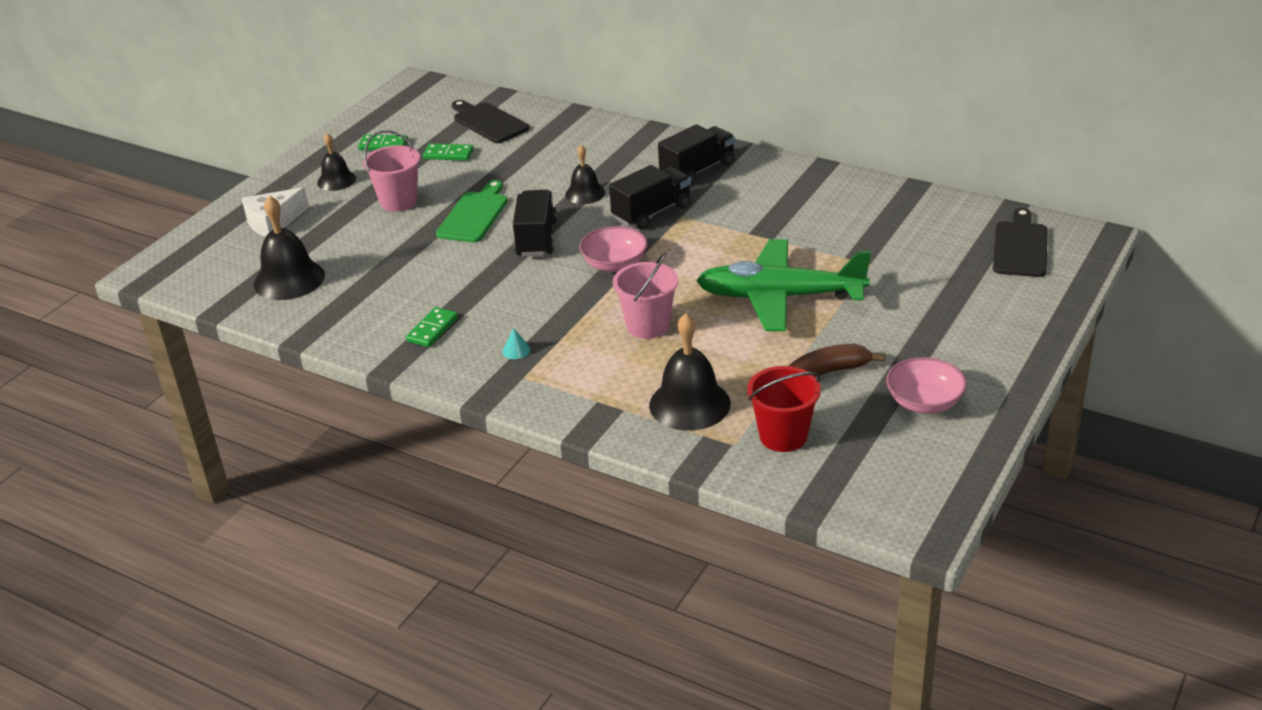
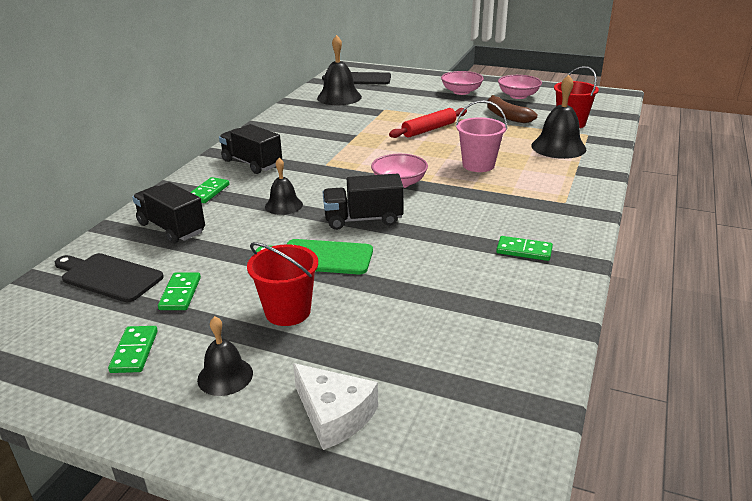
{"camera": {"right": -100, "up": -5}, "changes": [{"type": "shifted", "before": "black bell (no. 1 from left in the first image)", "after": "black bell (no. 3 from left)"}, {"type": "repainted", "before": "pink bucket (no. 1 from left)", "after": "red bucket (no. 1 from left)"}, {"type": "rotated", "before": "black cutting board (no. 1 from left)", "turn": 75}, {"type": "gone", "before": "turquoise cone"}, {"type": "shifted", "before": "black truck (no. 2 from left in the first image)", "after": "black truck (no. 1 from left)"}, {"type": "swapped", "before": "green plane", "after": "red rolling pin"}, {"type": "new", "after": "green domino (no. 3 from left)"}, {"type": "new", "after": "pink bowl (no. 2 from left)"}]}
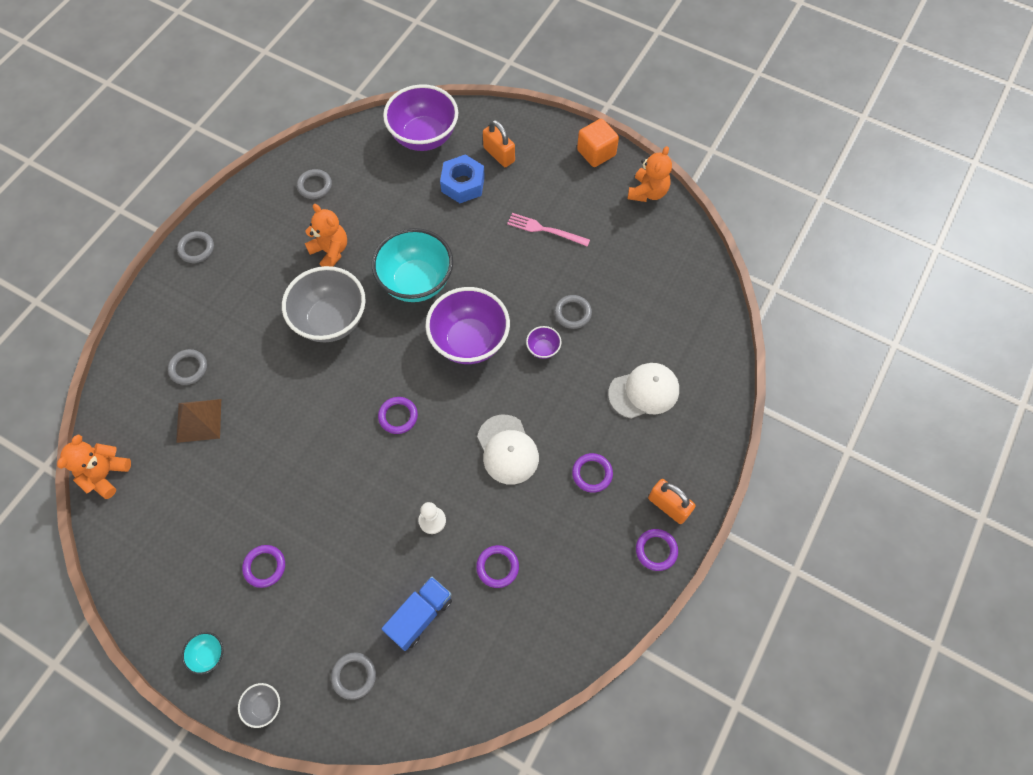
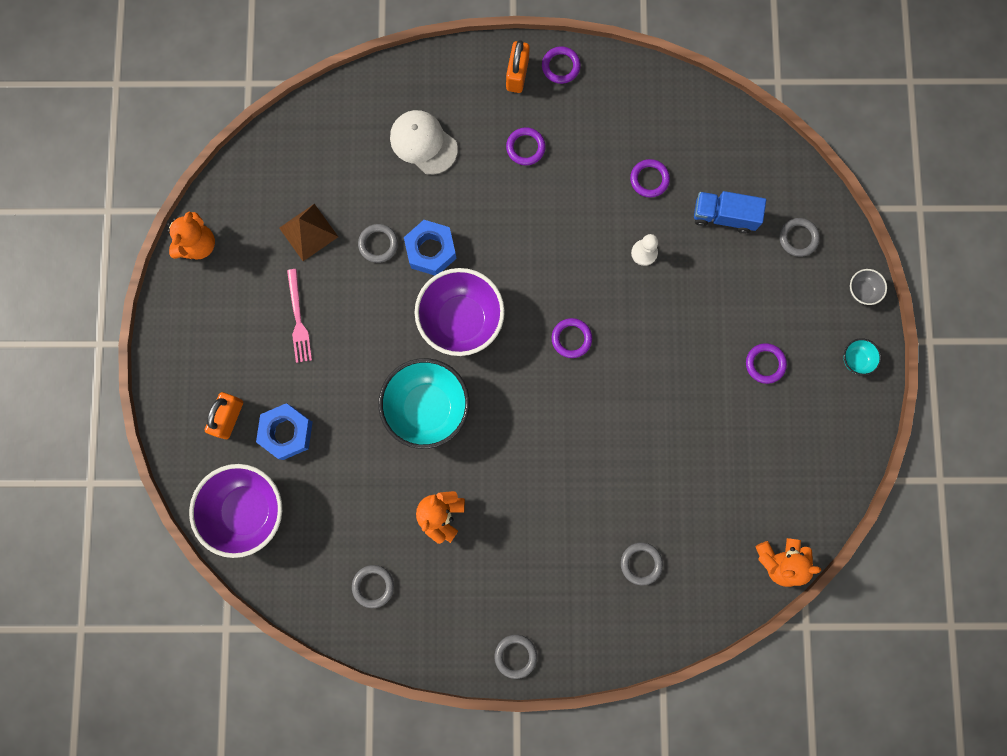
{"camera": {"right": -120, "up": 15}, "changes": [{"type": "shifted", "before": "brown pyramid"}, {"type": "gone", "before": "grey bowl (no. 2 from left)"}, {"type": "gone", "before": "white cap (no. 1 from left)"}, {"type": "swapped", "before": "purple bowl (no. 3 from left)", "after": "blue nut (no. 2 from left)"}, {"type": "gone", "before": "orange cube"}, {"type": "rotated", "before": "orange teddy bear (no. 3 from left in the first image)", "turn": 120}]}
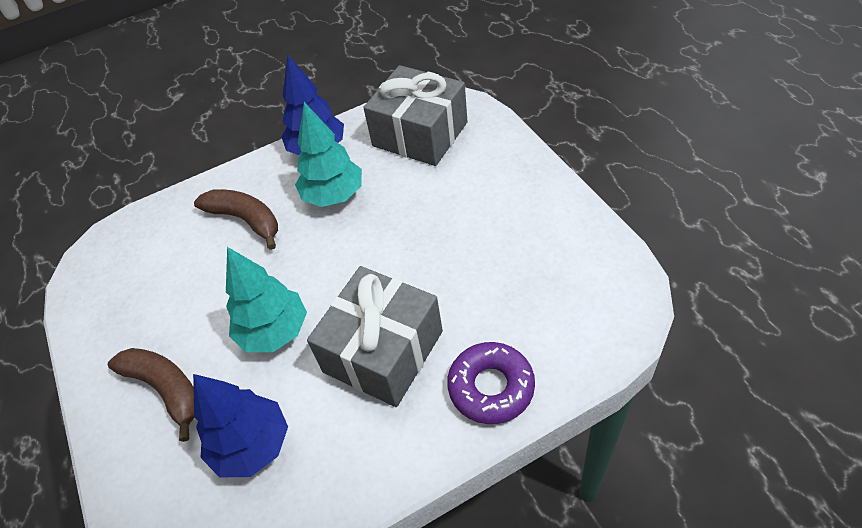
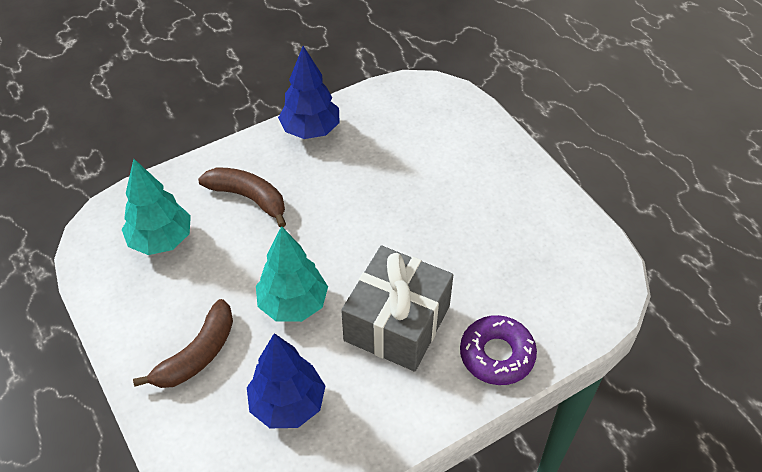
{"camera": {"right": -10, "up": 0}, "changes": [{"type": "rotated", "before": "brown banana (no. 1 from left)", "turn": 90}, {"type": "shifted", "before": "turquoise tree (no. 2 from left in the first image)", "after": "turquoise tree (no. 1 from left)"}, {"type": "gone", "before": "grey gift (no. 2 from left)"}]}
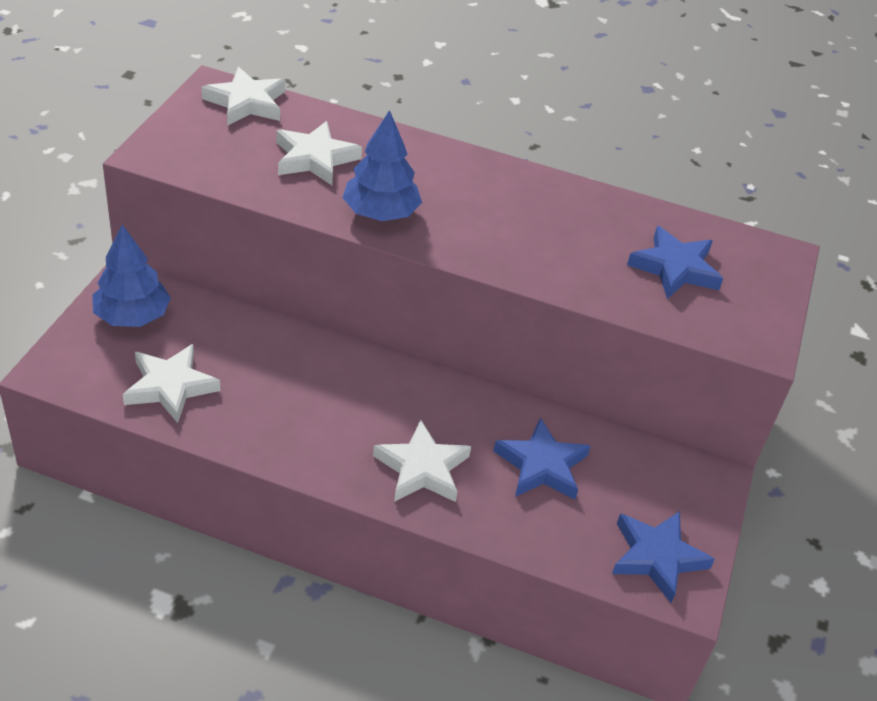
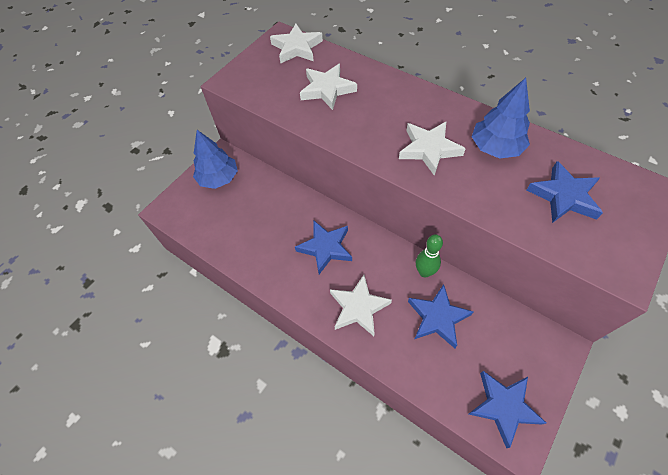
{"camera": {"right": 25, "up": 15}, "changes": [{"type": "shifted", "before": "white star (no. 1 from left in the first image)", "after": "white star (no. 4 from left)"}, {"type": "shifted", "before": "blue tree (no. 2 from left)"}, {"type": "new", "after": "blue star (no. 1 from left)"}, {"type": "new", "after": "green bowling pin"}]}
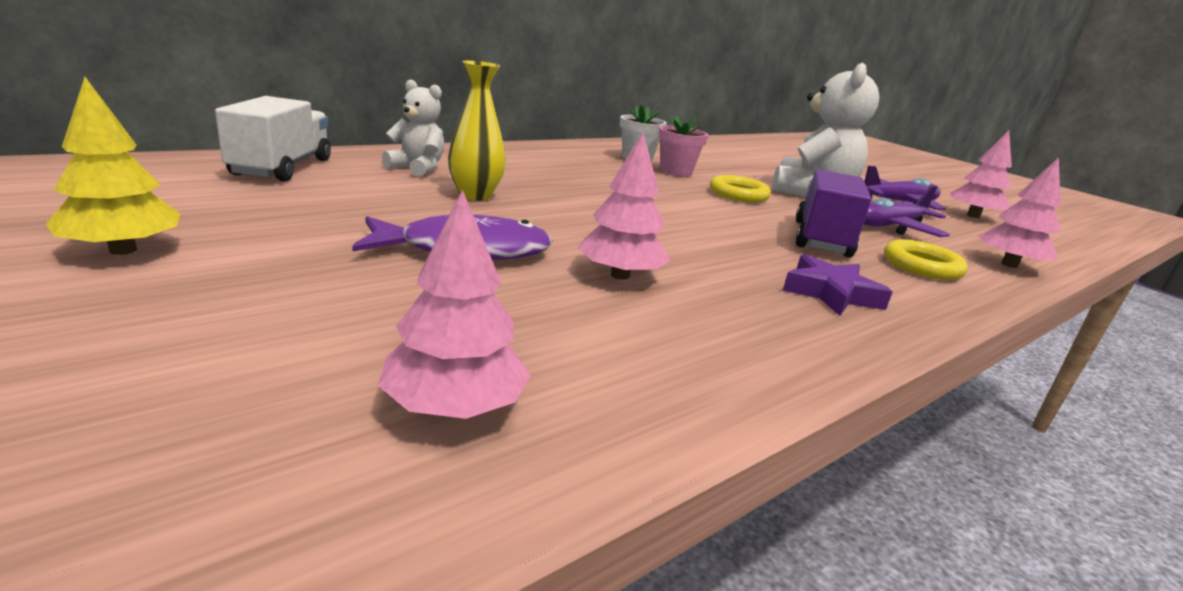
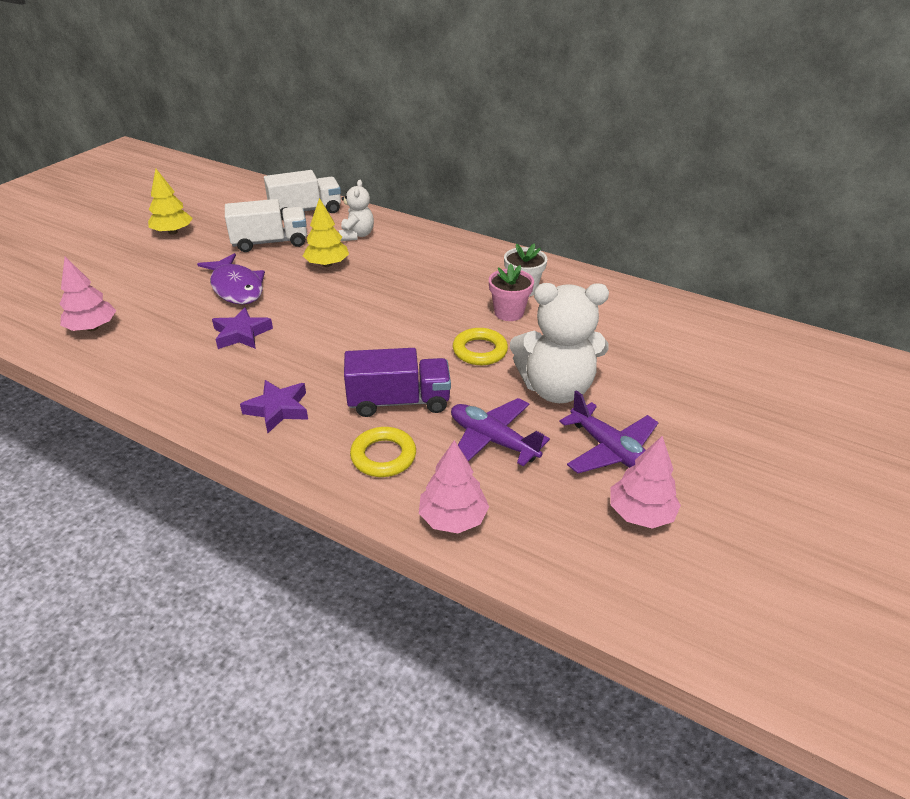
{"camera": {"right": 70, "up": 15}, "changes": [{"type": "swapped", "before": "yellow vase", "after": "yellow tree (no. 2 from left)"}, {"type": "swapped", "before": "pink tree (no. 2 from left)", "after": "purple star (no. 1 from left)"}, {"type": "new", "after": "white truck (no. 1 from left)"}]}
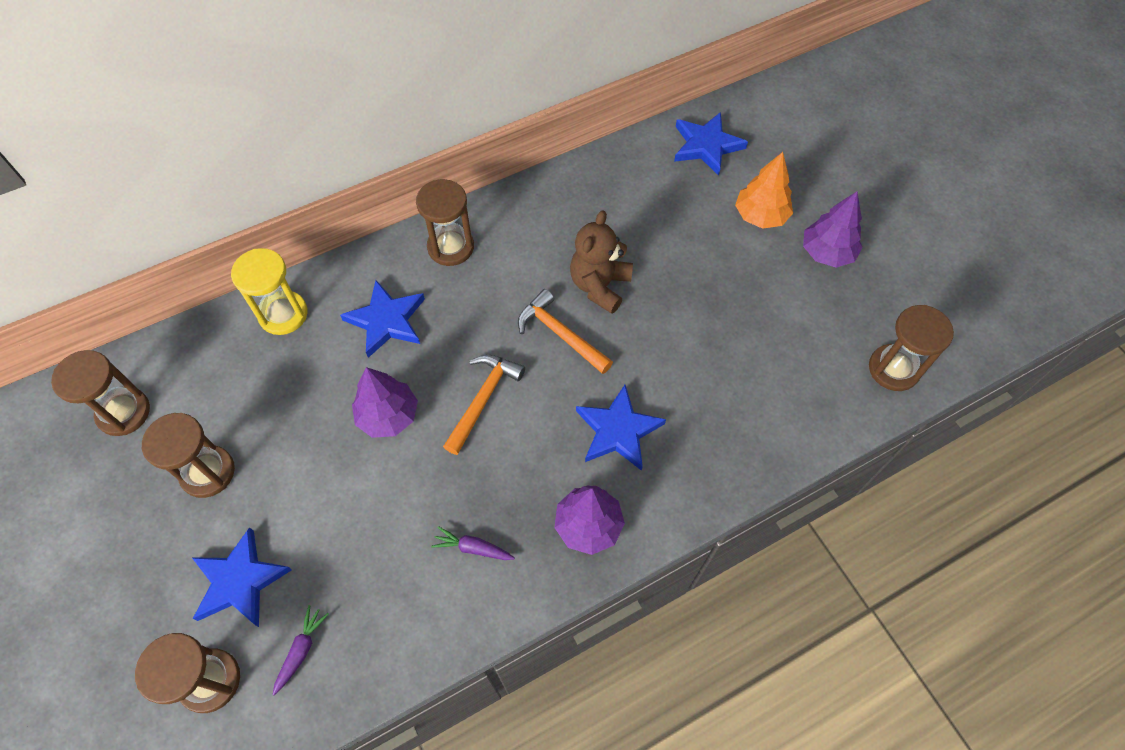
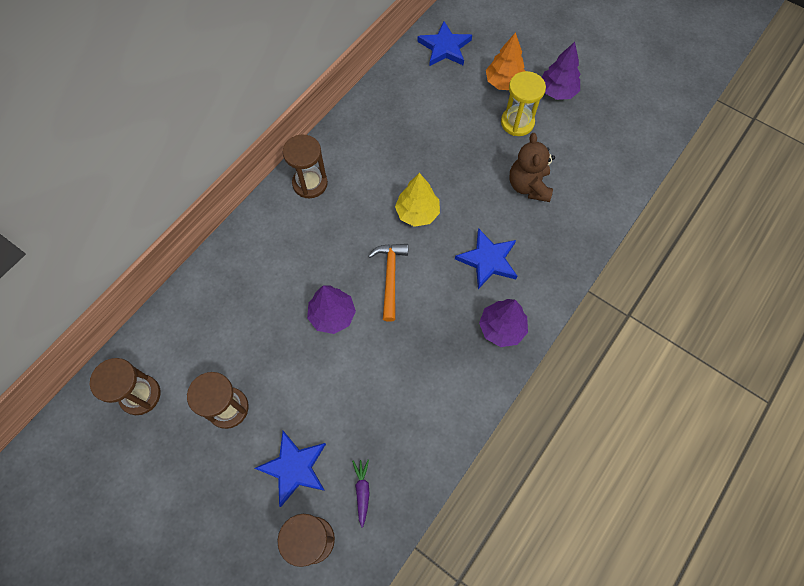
{"camera": {"right": -25, "up": 5}, "changes": [{"type": "shifted", "before": "yellow hourglass"}, {"type": "gone", "before": "blue star (no. 2 from left)"}, {"type": "gone", "before": "purple carrot (no. 2 from left)"}, {"type": "swapped", "before": "orange hammer (no. 2 from left)", "after": "yellow tree"}, {"type": "shifted", "before": "brown teddy bear"}, {"type": "gone", "before": "brown hourglass (no. 5 from left)"}]}
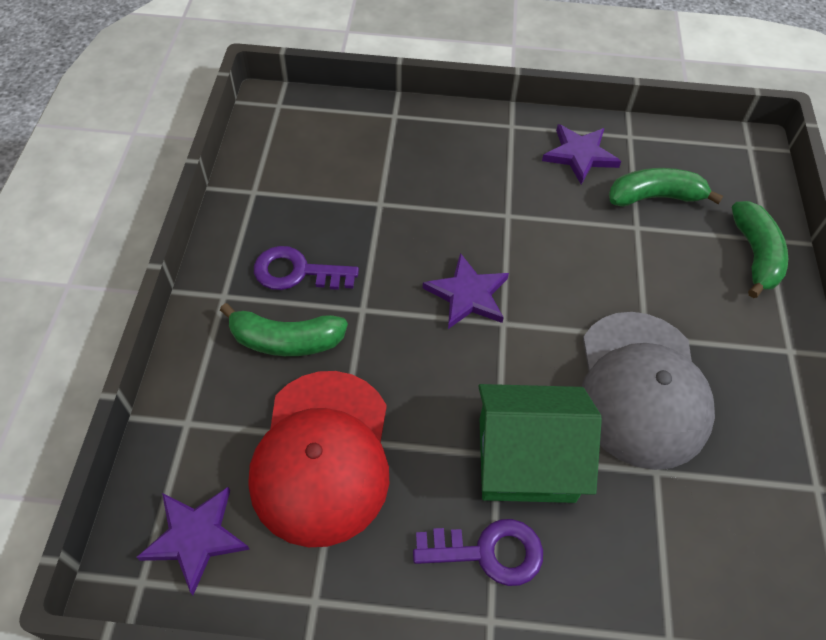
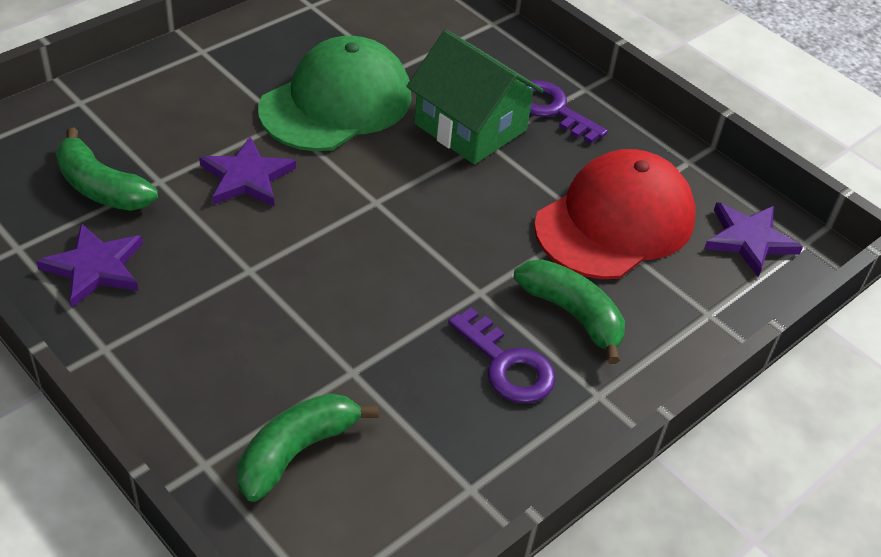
{"camera": {"right": -140, "up": -10}, "changes": [{"type": "shifted", "before": "purple star (no. 2 from left)"}, {"type": "repainted", "before": "grey cap", "after": "green cap"}, {"type": "shifted", "before": "green banana (no. 3 from left in the first image)", "after": "green banana (no. 2 from left)"}]}
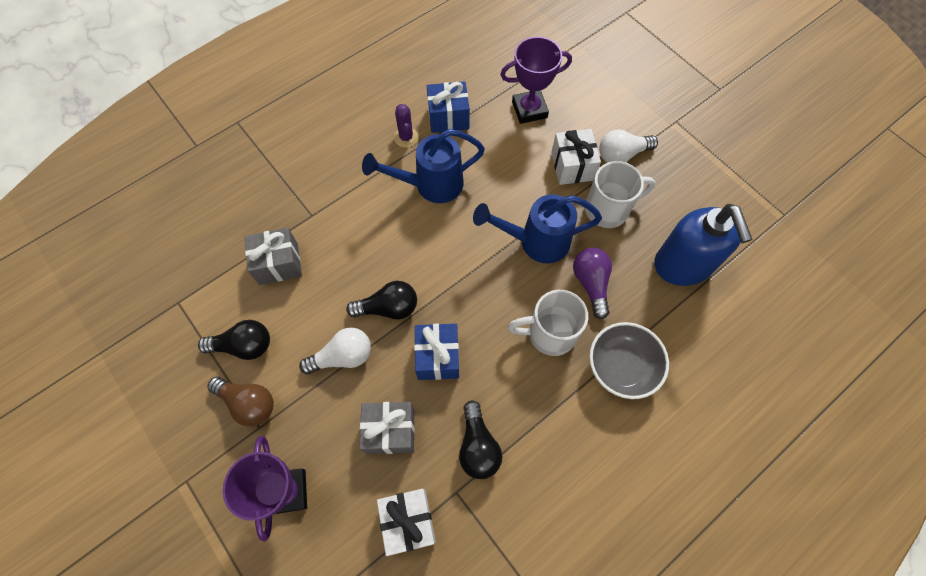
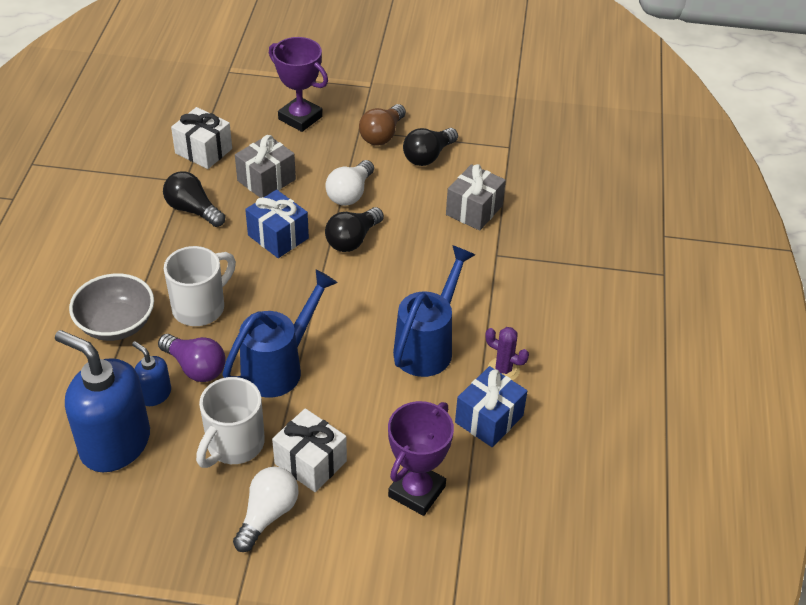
{"camera": {"right": 135, "up": -20}, "changes": [{"type": "rotated", "before": "brown light bulb", "turn": -45}, {"type": "new", "after": "blue soap dispenser (no. 2 from left)"}]}
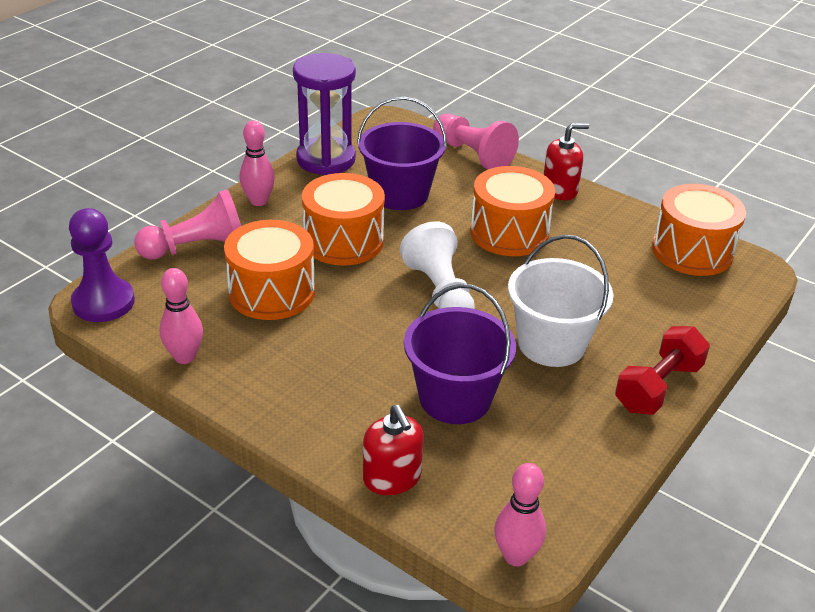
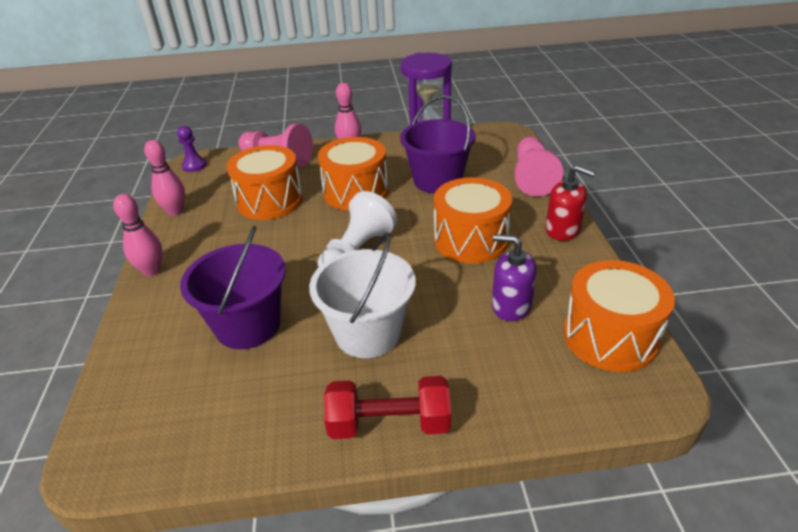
{"camera": {"right": 50, "up": 0}, "changes": [{"type": "scaled", "before": "purple pawn", "scale": 0.58}, {"type": "gone", "before": "red soap dispenser (no. 1 from left)"}, {"type": "shifted", "before": "pink bowling pin (no. 3 from left in the first image)", "after": "pink bowling pin (no. 1 from left)"}, {"type": "new", "after": "purple soap dispenser"}]}
